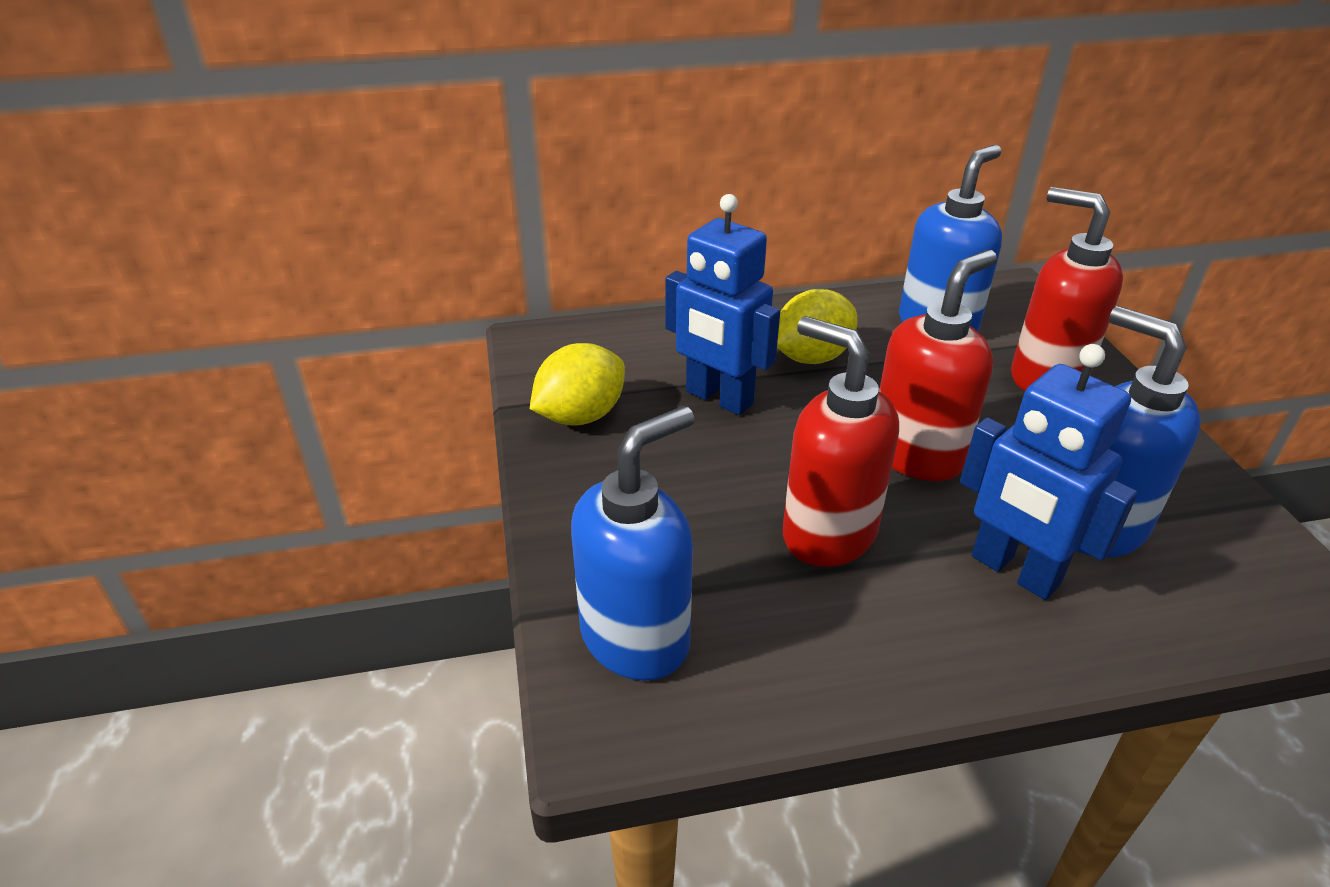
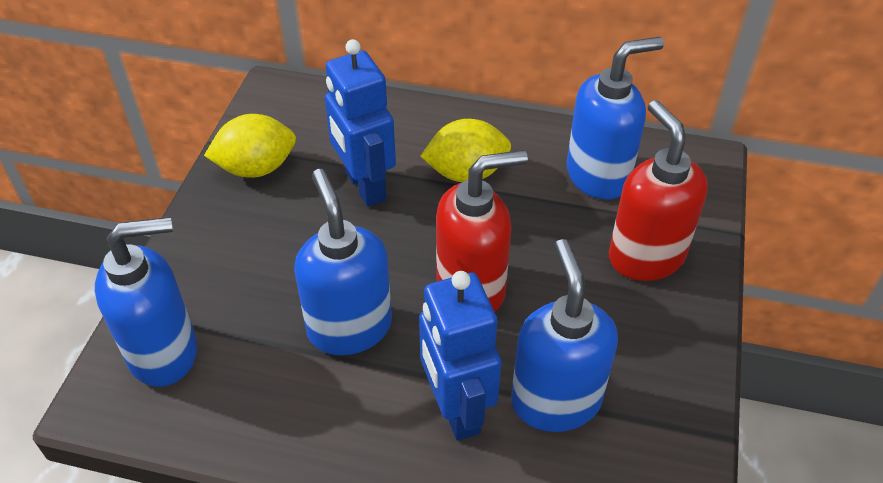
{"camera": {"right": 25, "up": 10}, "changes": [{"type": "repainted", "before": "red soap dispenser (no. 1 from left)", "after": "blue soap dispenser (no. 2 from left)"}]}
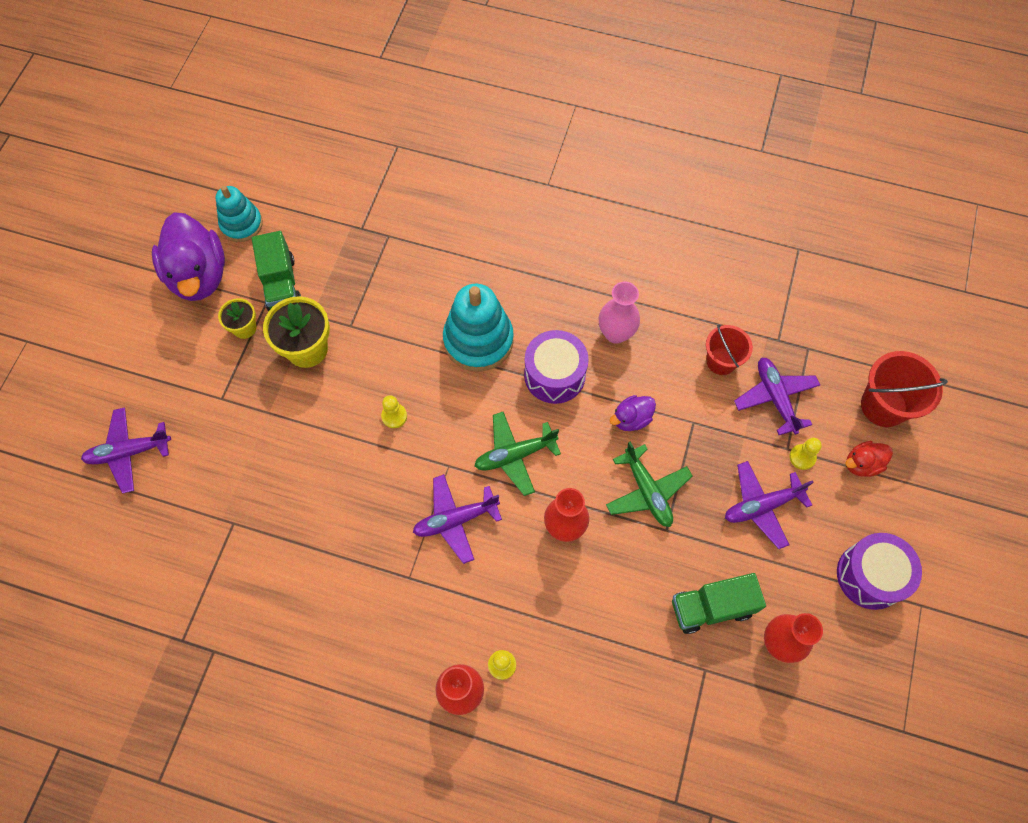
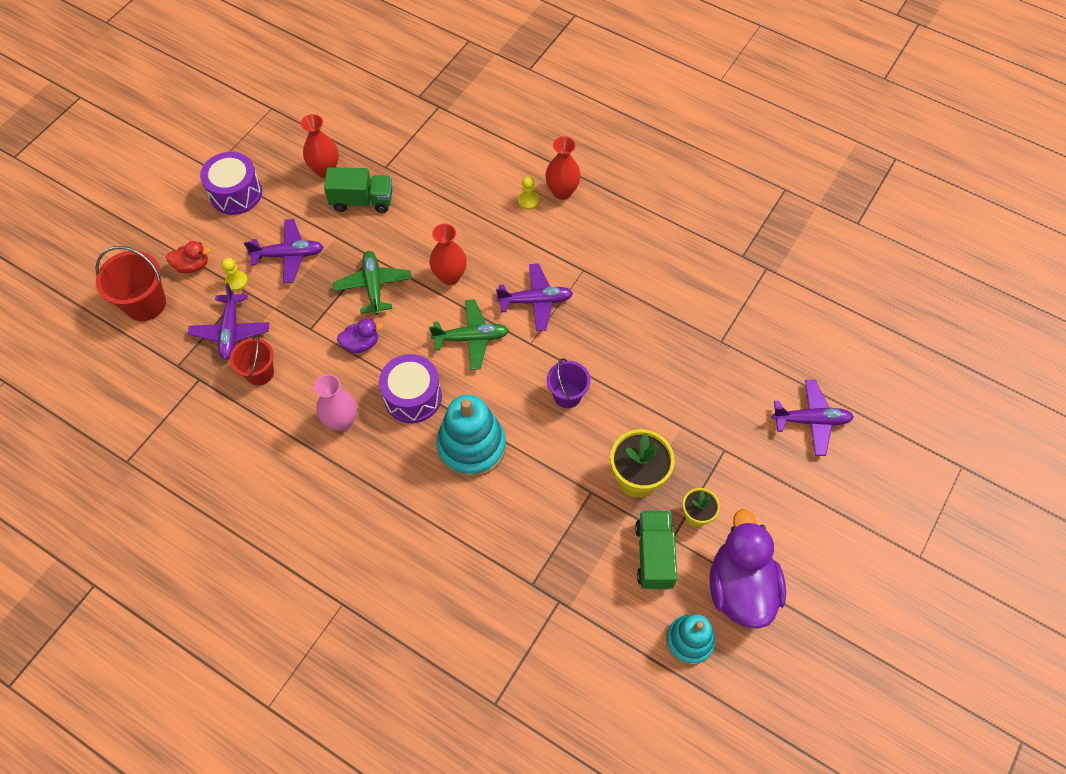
{"camera": {"right": -165, "up": -5}, "changes": [{"type": "swapped", "before": "yellow pawn (no. 1 from left)", "after": "purple bucket"}]}
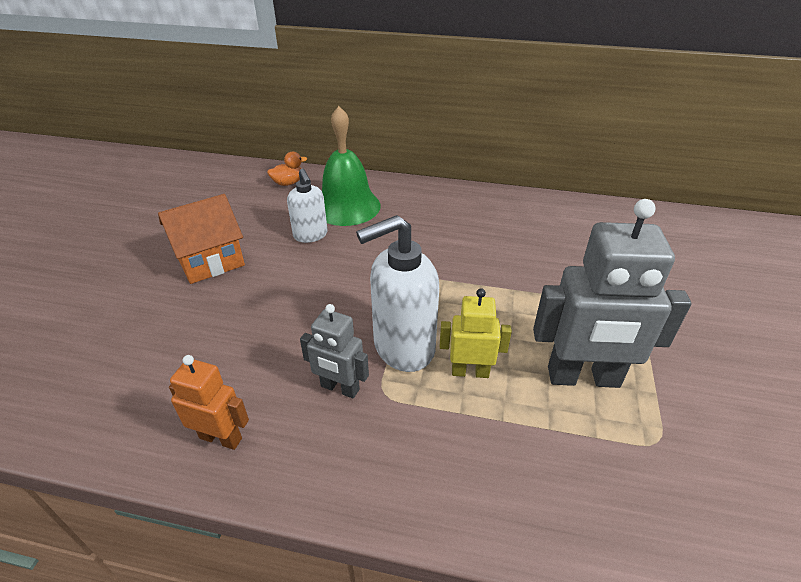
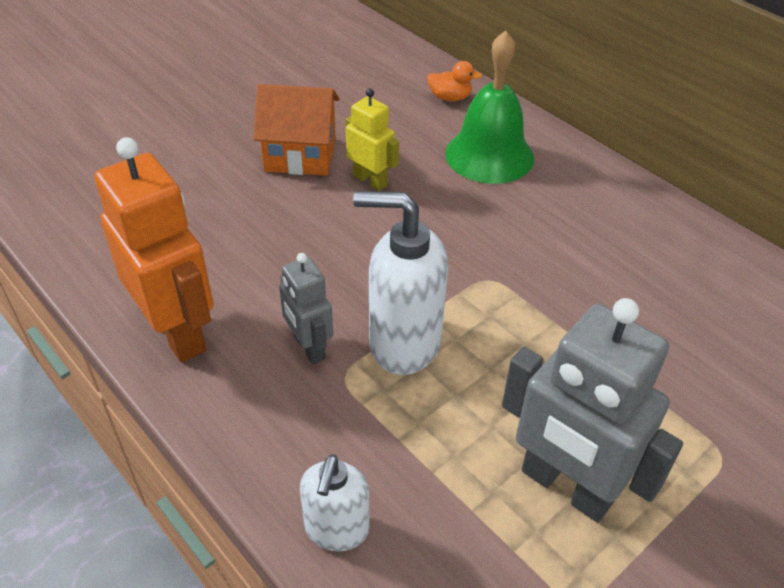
{"camera": {"right": 35, "up": 5}, "changes": [{"type": "scaled", "before": "orange robot", "scale": 1.84}, {"type": "shifted", "before": "white soap dispenser (no. 1 from left)"}, {"type": "shifted", "before": "yellow robot"}]}
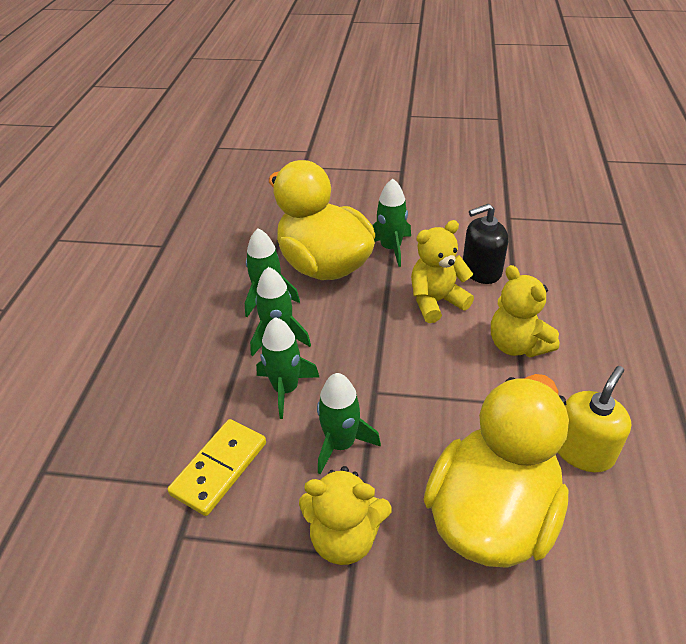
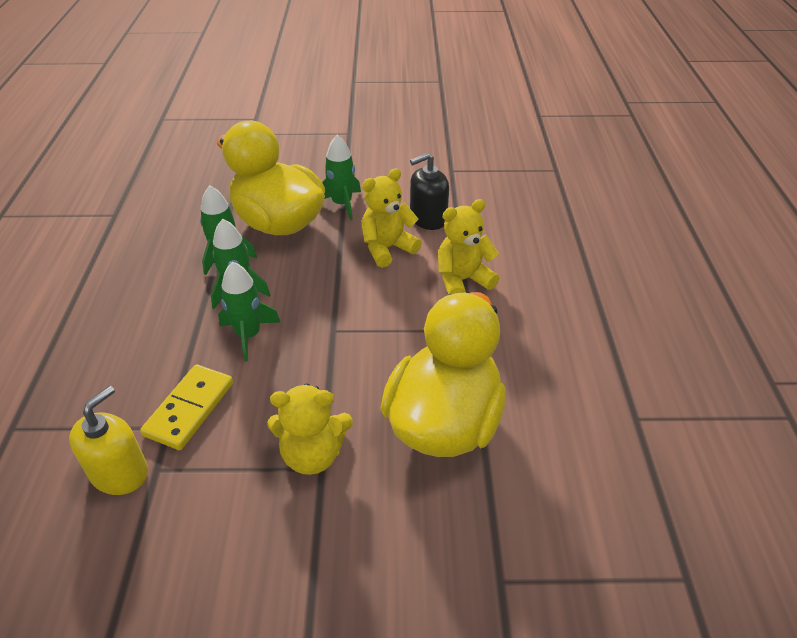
{"camera": {"right": -10, "up": 0}, "changes": [{"type": "gone", "before": "green rocket (no. 4 from left)"}, {"type": "rotated", "before": "yellow teddy bear (no. 3 from left)", "turn": 105}, {"type": "shifted", "before": "yellow soap dispenser"}]}
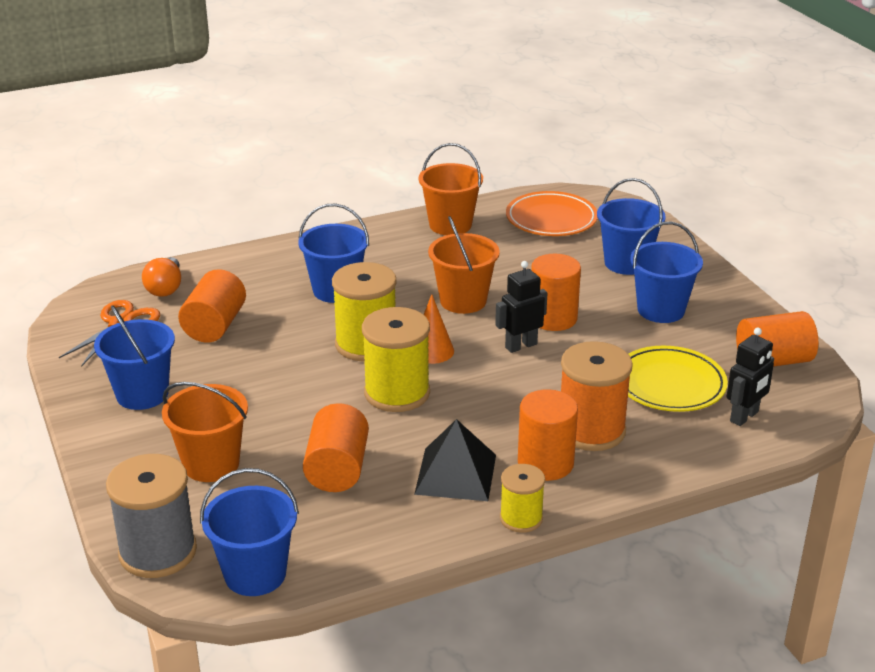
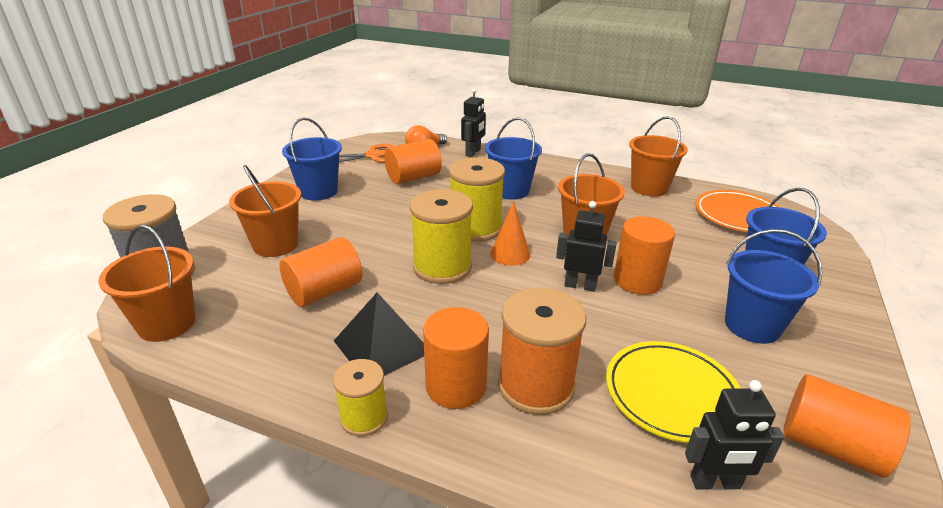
{"camera": {"right": 45, "up": 0}, "changes": [{"type": "repainted", "before": "blue bucket (no. 2 from left)", "after": "orange bucket (no. 1 from left)"}, {"type": "new", "after": "black robot (no. 1 from left)"}]}
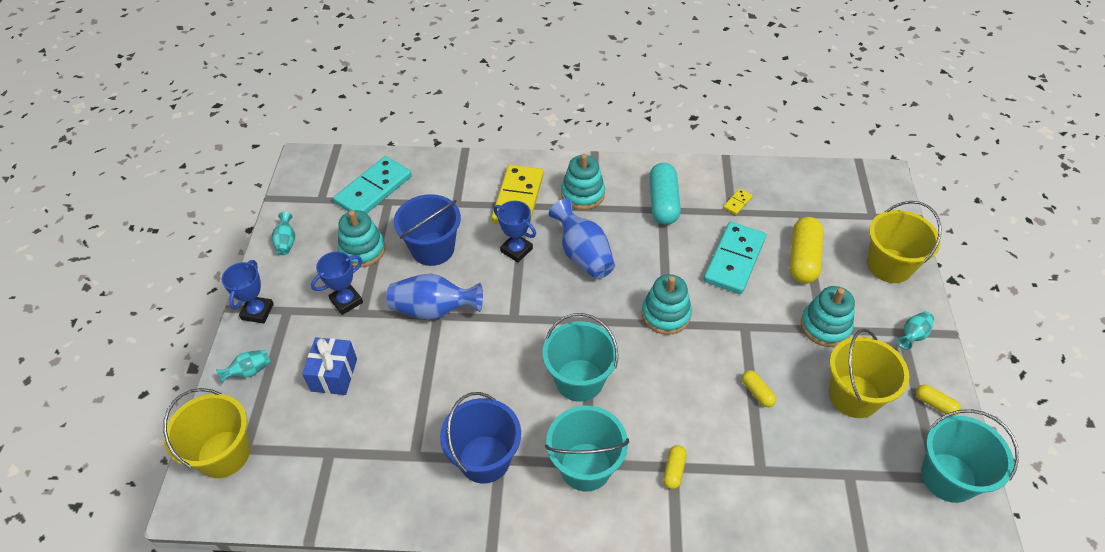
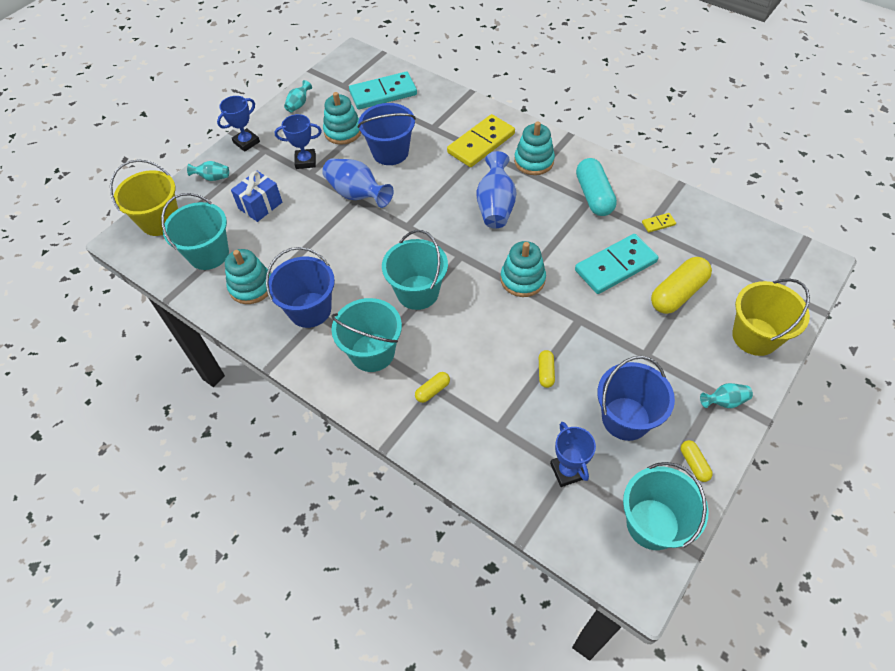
{"camera": {"right": 35, "up": 5}, "changes": [{"type": "shifted", "before": "blue trophy (no. 3 from left)"}, {"type": "rotated", "before": "turquoise capsule", "turn": -45}, {"type": "shifted", "before": "turquoise stacking toy (no. 4 from left in the first image)", "after": "turquoise stacking toy (no. 1 from left)"}, {"type": "repainted", "before": "yellow bucket (no. 2 from left)", "after": "blue bucket (no. 3 from left)"}, {"type": "new", "after": "turquoise bucket (no. 1 from left)"}]}
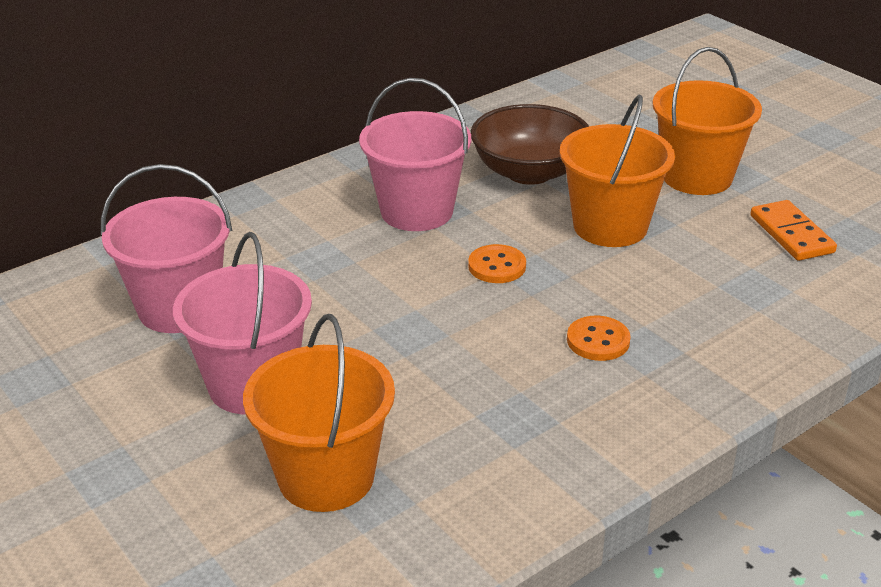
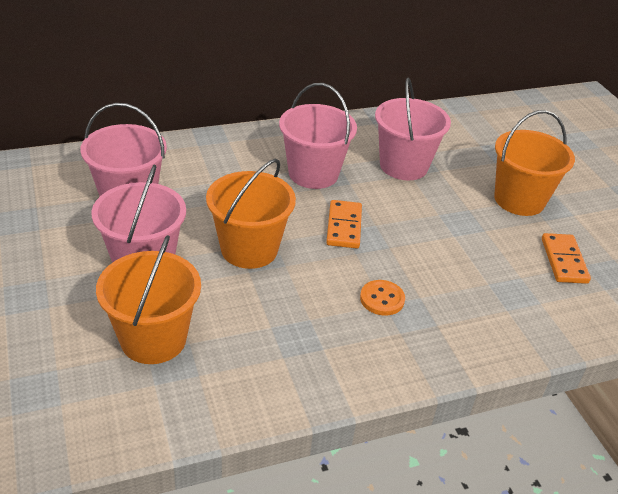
{"camera": {"right": 15, "up": 5}, "changes": [{"type": "swapped", "before": "orange button (no. 1 from left)", "after": "orange domino (no. 1 from left)"}, {"type": "swapped", "before": "brown bowl", "after": "pink bucket (no. 4 from left)"}, {"type": "shifted", "before": "orange bucket (no. 2 from left)"}]}
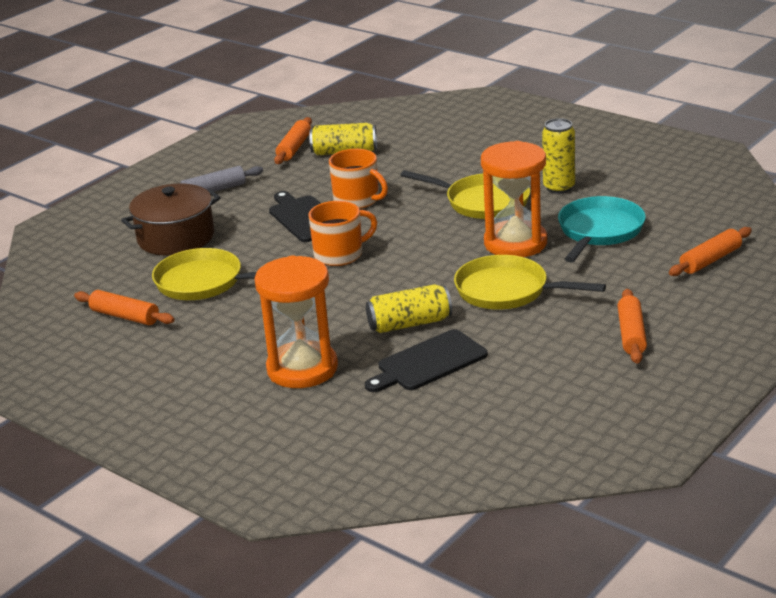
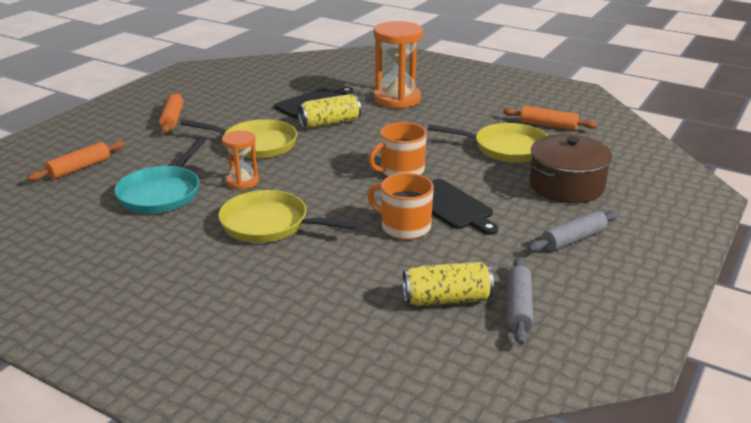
{"camera": {"right": 170, "up": 0}, "changes": [{"type": "repainted", "before": "orange rolling pin (no. 2 from left)", "after": "grey rolling pin (no. 1 from left)"}, {"type": "scaled", "before": "orange hourglass (no. 2 from left in the first image)", "scale": 0.56}, {"type": "gone", "before": "yellow can (no. 3 from left)"}]}
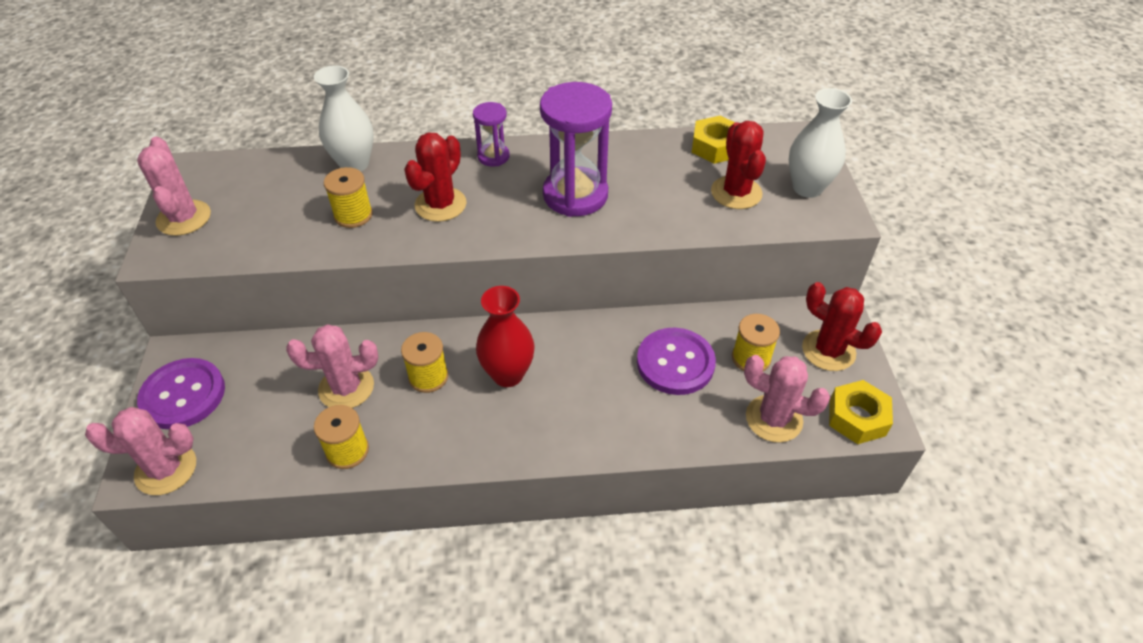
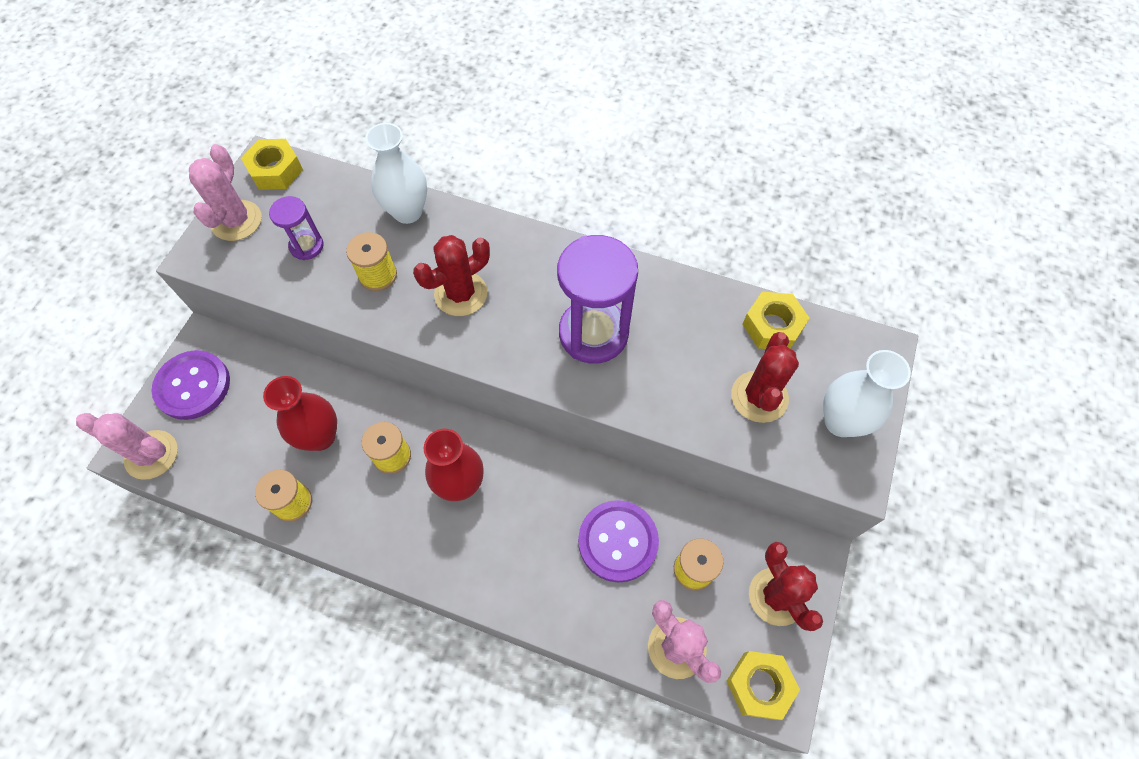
{"camera": {"right": 25, "up": 15}, "changes": [{"type": "swapped", "before": "pink cactus (no. 3 from left)", "after": "red vase (no. 1 from left)"}, {"type": "shifted", "before": "purple hourglass (no. 1 from left)"}, {"type": "new", "after": "yellow nut (no. 1 from left)"}]}
